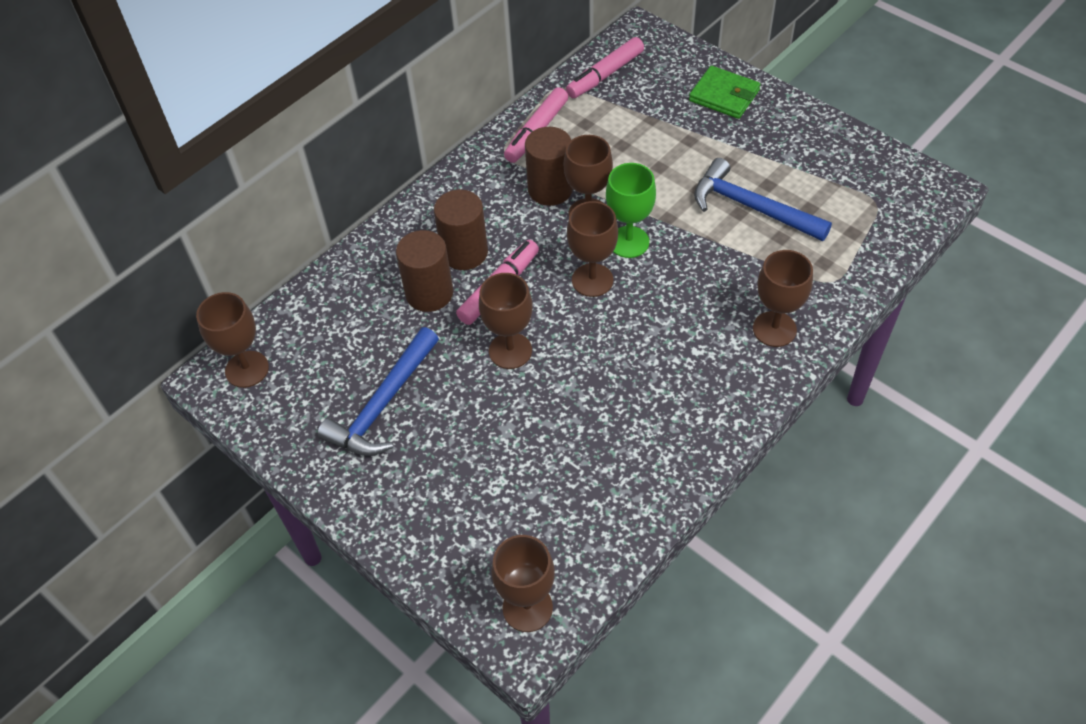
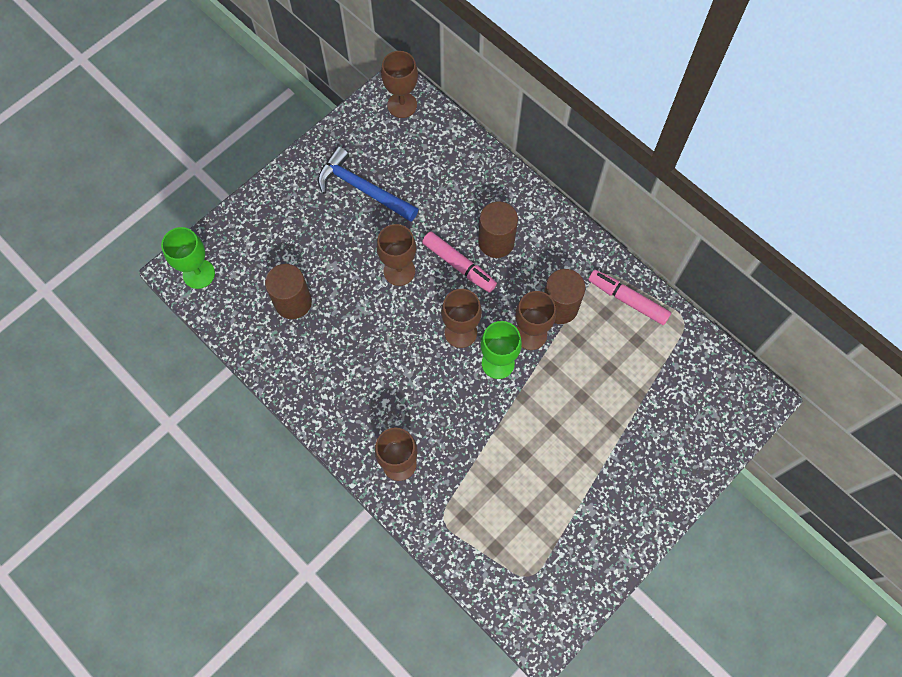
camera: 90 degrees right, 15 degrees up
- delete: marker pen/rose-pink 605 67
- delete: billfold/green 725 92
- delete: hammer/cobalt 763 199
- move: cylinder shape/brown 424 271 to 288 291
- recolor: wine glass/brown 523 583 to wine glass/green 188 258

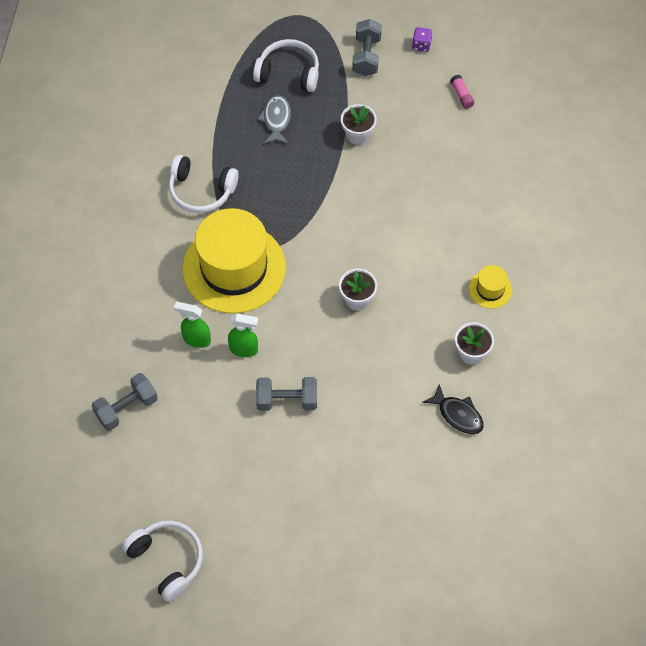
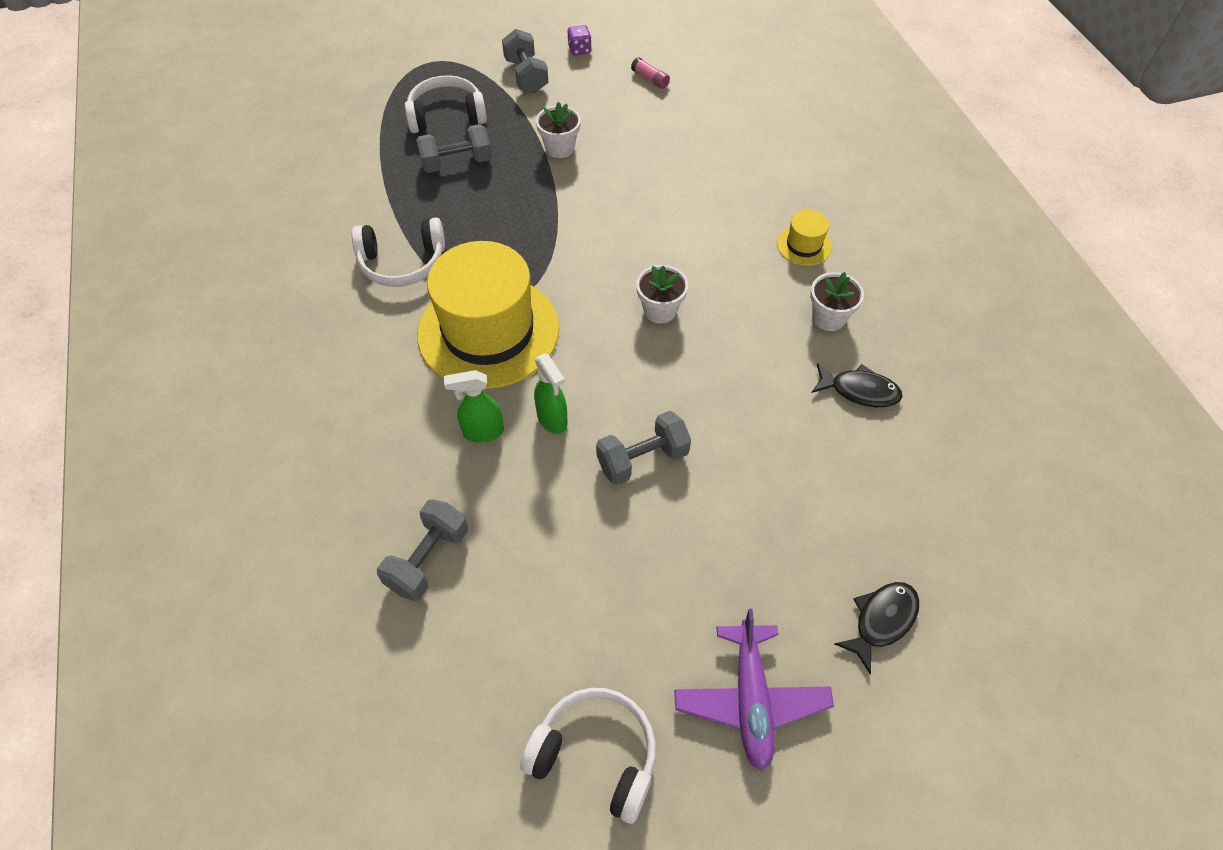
camera: 25 degrees left, 5 degrees down
- insert: plane/violet 754 690
- insert: fish/ebony 876 628
- replace: fish/gray 274 119 to hand weight/gray 454 148
- rotate: spray bottle/green 243 335 = 551 393 75 degrees clockwise

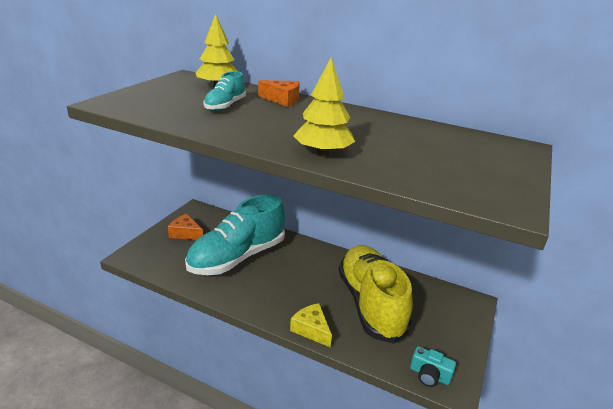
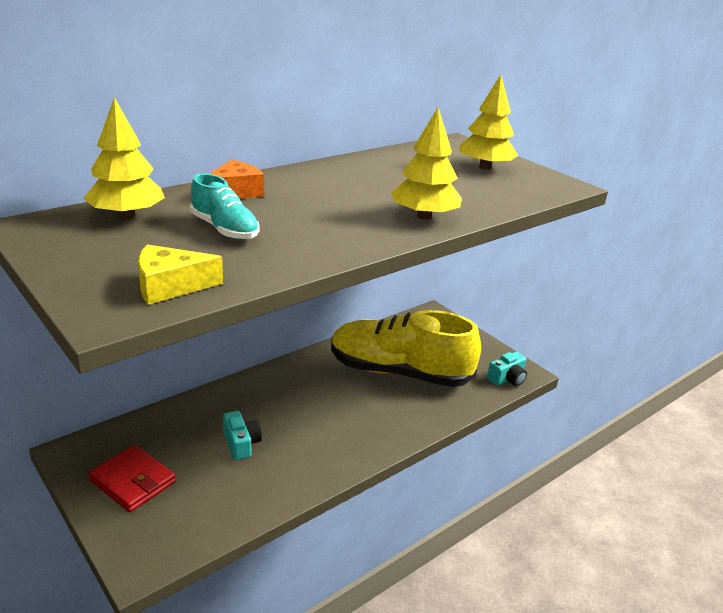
camera: 65 degrees left, 0 degrees up
- insert: toy tree/golden 489 122
- move: cheese/golden 311 325 to 180 274
- replace: cheese/bright orange 185 227 to billfold/scarlet 132 478
- replace: shoe/teal 235 234 to photo camera/teal 242 435

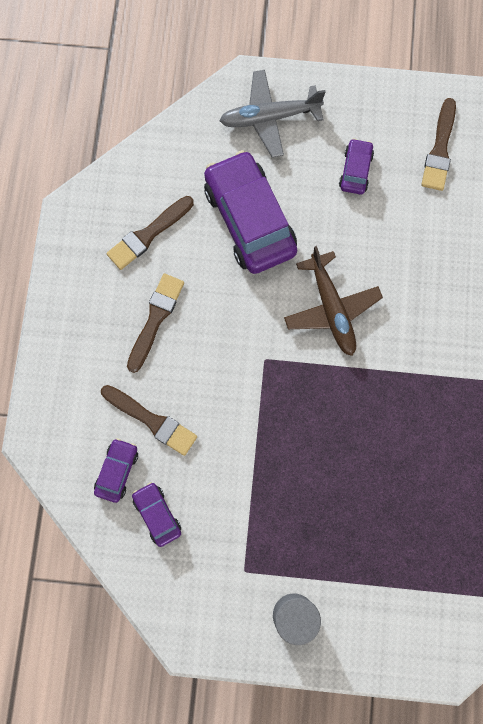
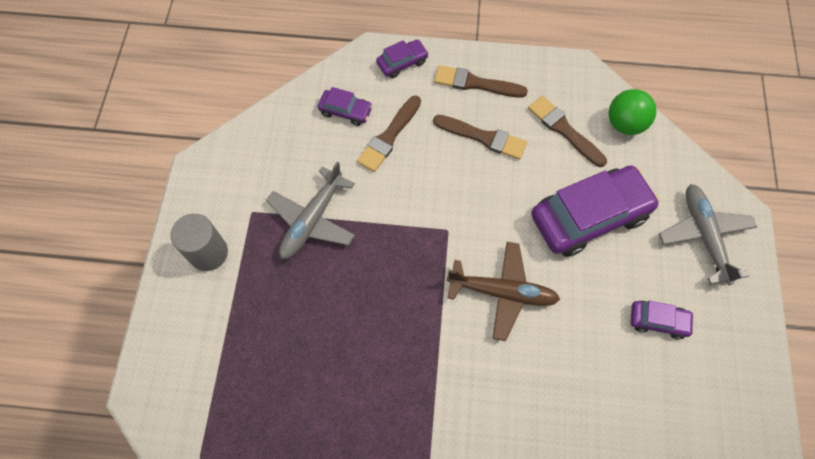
camera: 90 degrees right, 10 degrees down
- insert: plane/gray 310 210
- insert: ball/green 632 112
- move: car/violet 156 514 to 402 58
- move: paint brush/brown 438 144 to 481 81
- rotate: plane/brown 333 301 = 503 291 150 degrees counterclockwise

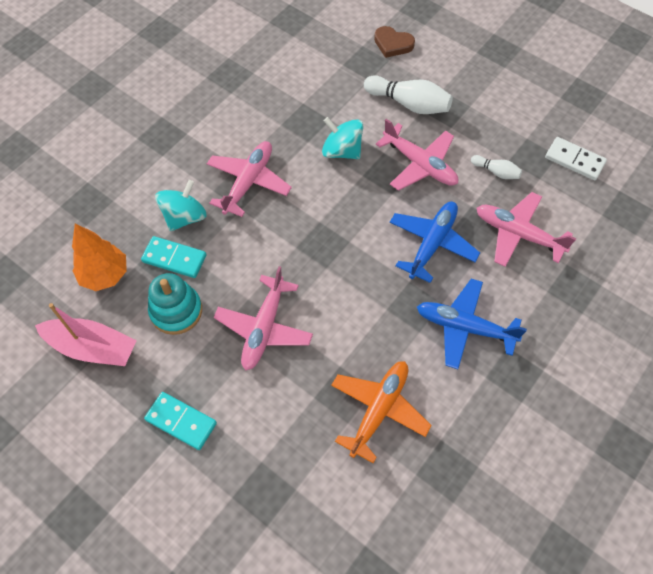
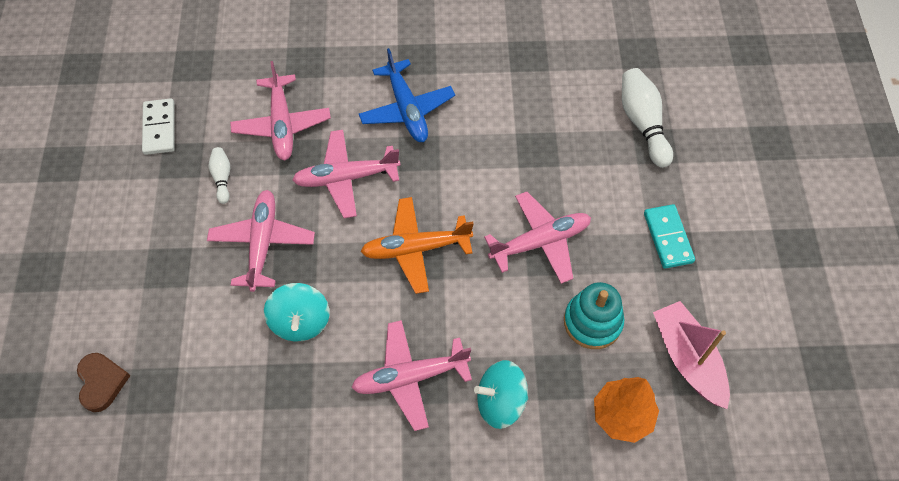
camera: 130 degrees left, 0 degrees up
- delete: domino/teal 174 257
- move: plane/bright orange 381 412 to 417 245
- move: skittle/white 408 94 to 647 118
- recolor: plane/cobalt 435 242 to plane/rose-pink 346 174

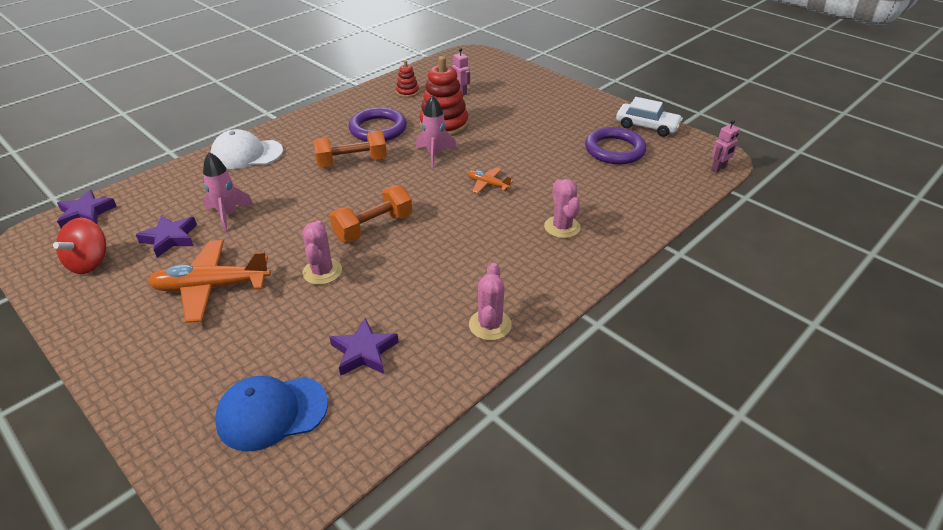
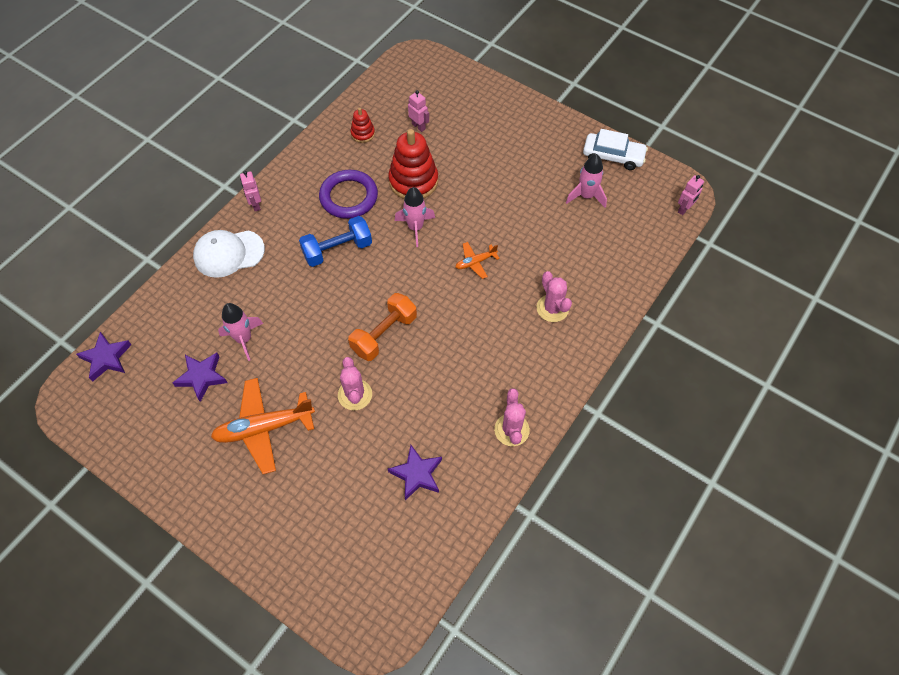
camera: 10 degrees left, 20 degrees up
- delete: whirligig/scarlet 79 246
- delete: baseball cap/cobalt 271 414
- insert: toy robot/rose-pink 250 191
- replace: torus/violet 616 146 to rocket/rose-pink 586 181
- recolor: hand weight/bright orange 350 148 to hand weight/cobalt 335 241
- rotate: plane/bright orange 490 180 = 477 260 45 degrees counterclockwise

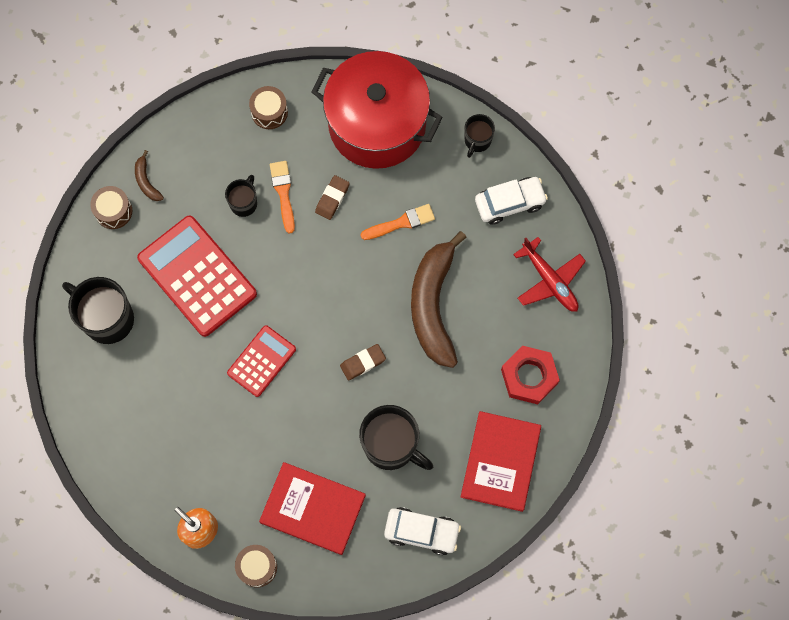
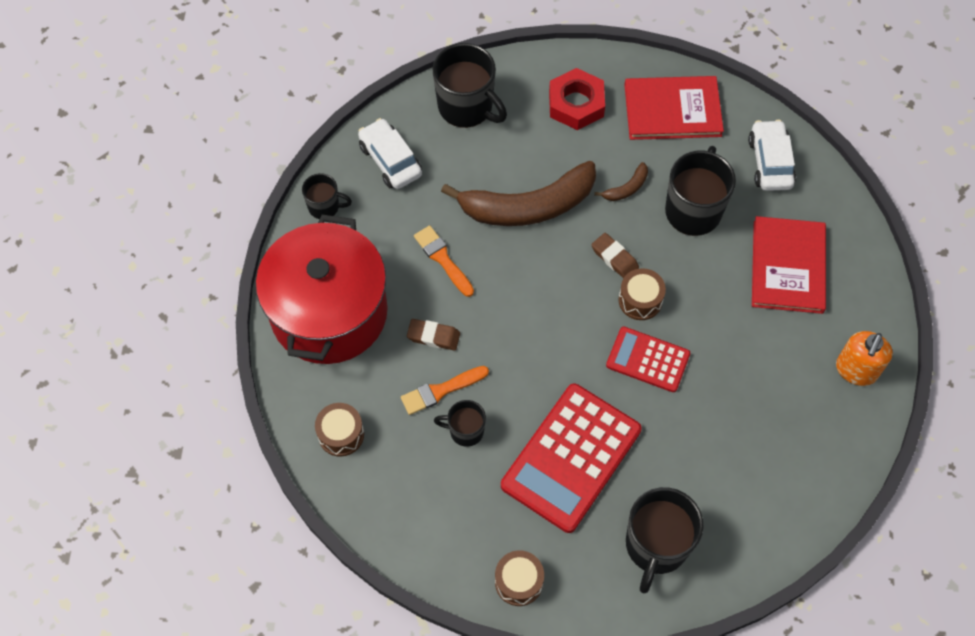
camera: 105 degrees left, 10 degrees down
- move: banana fruit/brown 149 175 to 621 181
- move: drum/brown 256 566 to 642 294
- replace: plane/scarlet 549 274 to mug/ebony 469 85

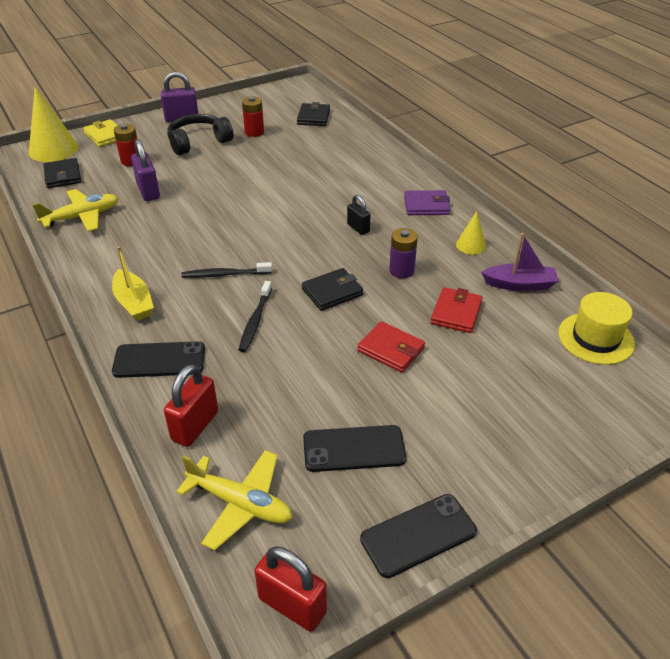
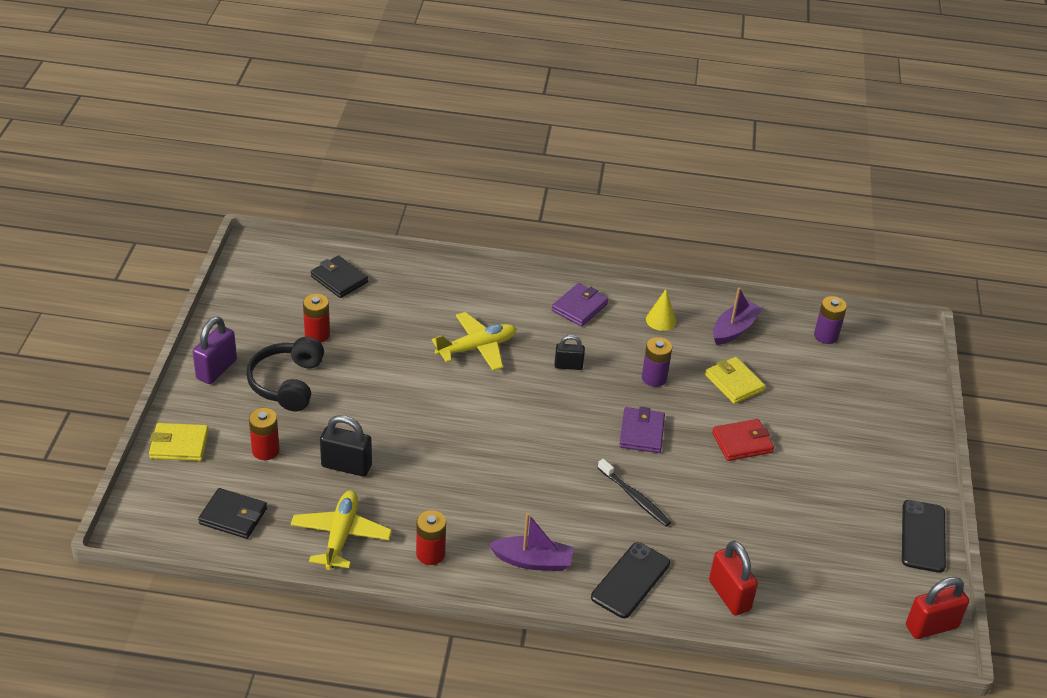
camera: 55 degrees left, 0 degrees up
- delete: cone shape/golden 54 124
- delete: tooth brush/ebony 226 270
- delete: phone/ebony 354 448
- insert: battery/scarlet 431 537
- move: plane/golden 234 500 to 474 341
- replace: tall hat/golden 596 328 to battery/violet 830 320
- recolor: sailboat/golden 133 283 to sailboat/violet 530 542
- recolor: padlock/violet 145 170 to padlock/ebony 346 446
- recolor: billfold/ebony 332 289 to billfold/violet 642 430
- recolor: billfold/scarlet 456 310 to billfold/golden 735 380

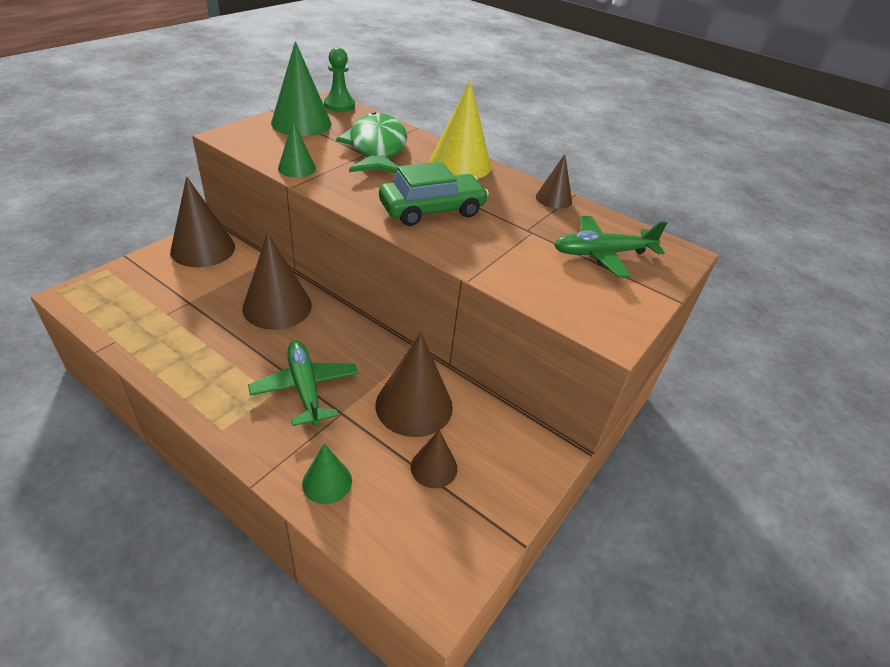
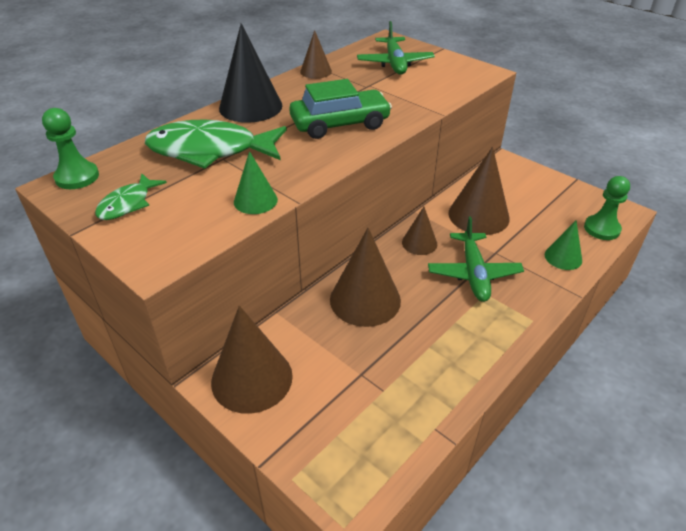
camera: 80 degrees left, 0 degrees up
- insert: pawn/green 607 208
- move: cone shape/brown 434 459 to 419 231
- replace: cone shape/green 301 88 to fish/green 131 196
- recolor: cone shape/golden 460 130 to cone shape/ebony 250 73
- rotate: plane/green 303 383 = 476 259 75 degrees counterclockwise
- rotate: car/green 434 194 = 340 109 90 degrees clockwise

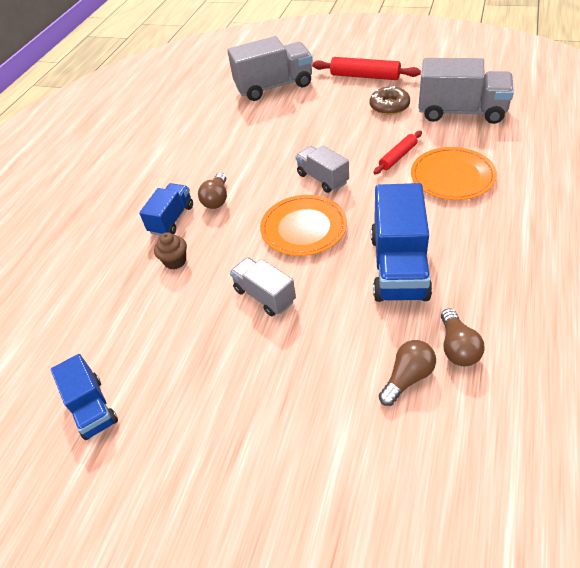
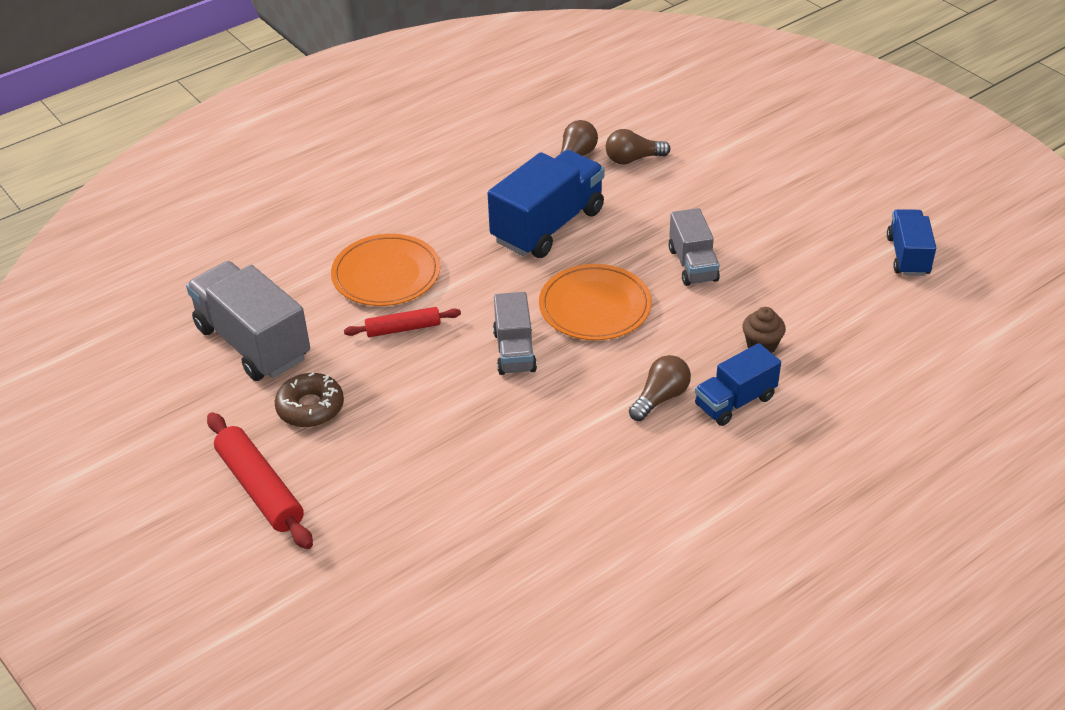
camera: 150 degrees left, 5 degrees down
- delete: toy truck/gray 270 68

